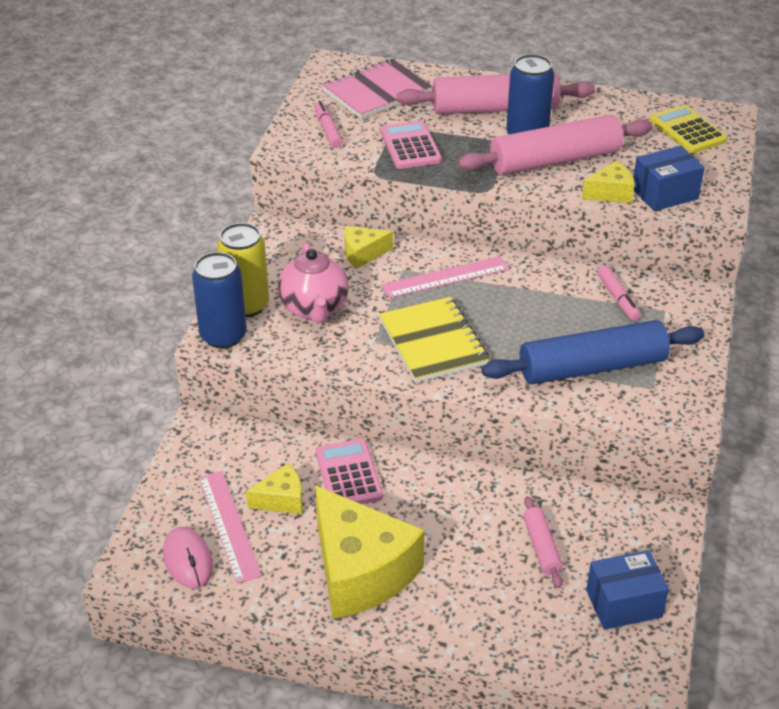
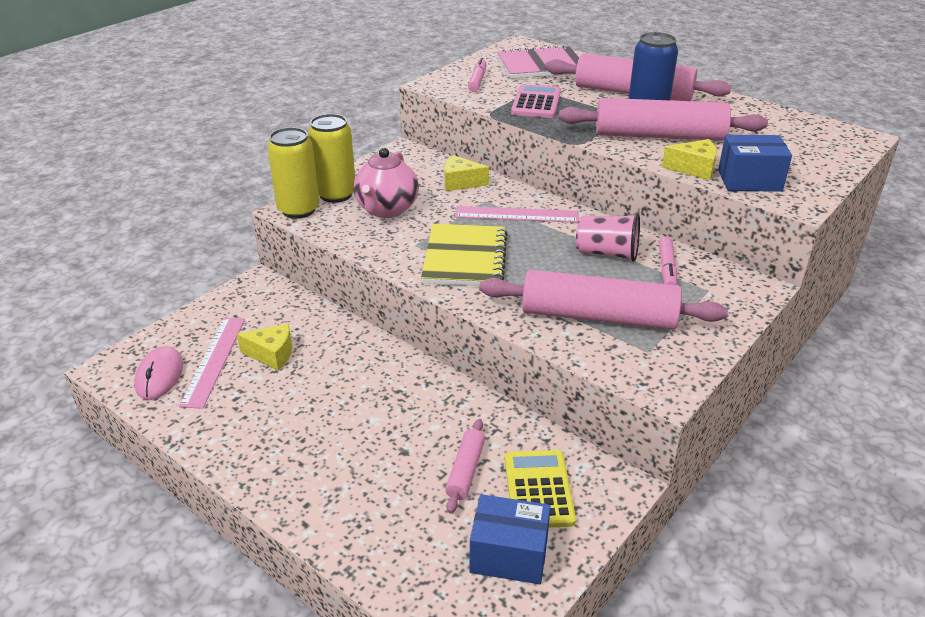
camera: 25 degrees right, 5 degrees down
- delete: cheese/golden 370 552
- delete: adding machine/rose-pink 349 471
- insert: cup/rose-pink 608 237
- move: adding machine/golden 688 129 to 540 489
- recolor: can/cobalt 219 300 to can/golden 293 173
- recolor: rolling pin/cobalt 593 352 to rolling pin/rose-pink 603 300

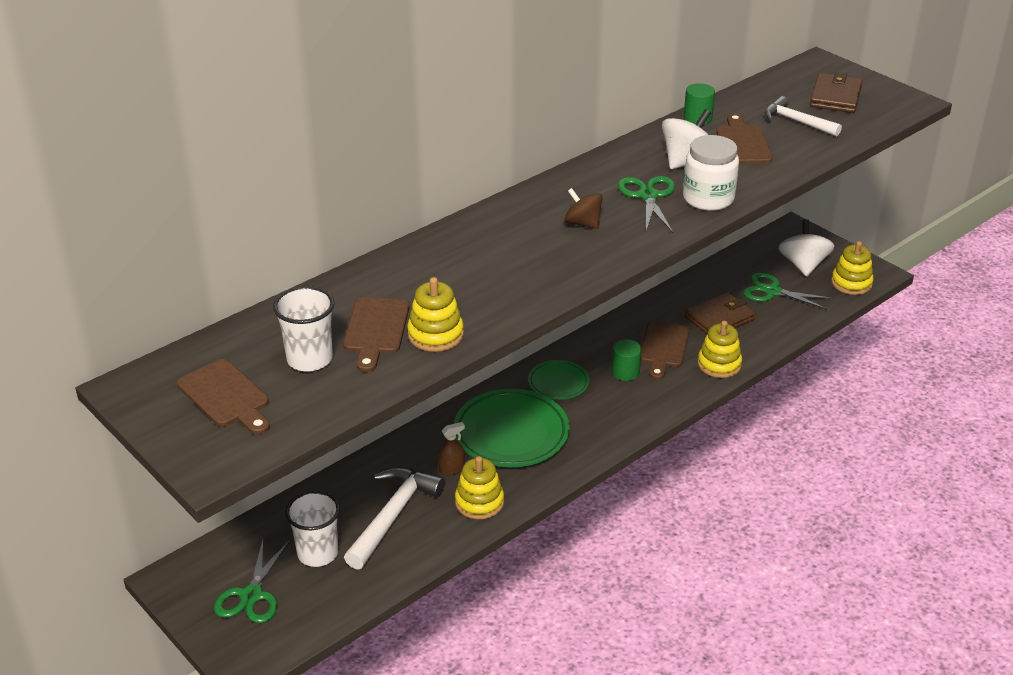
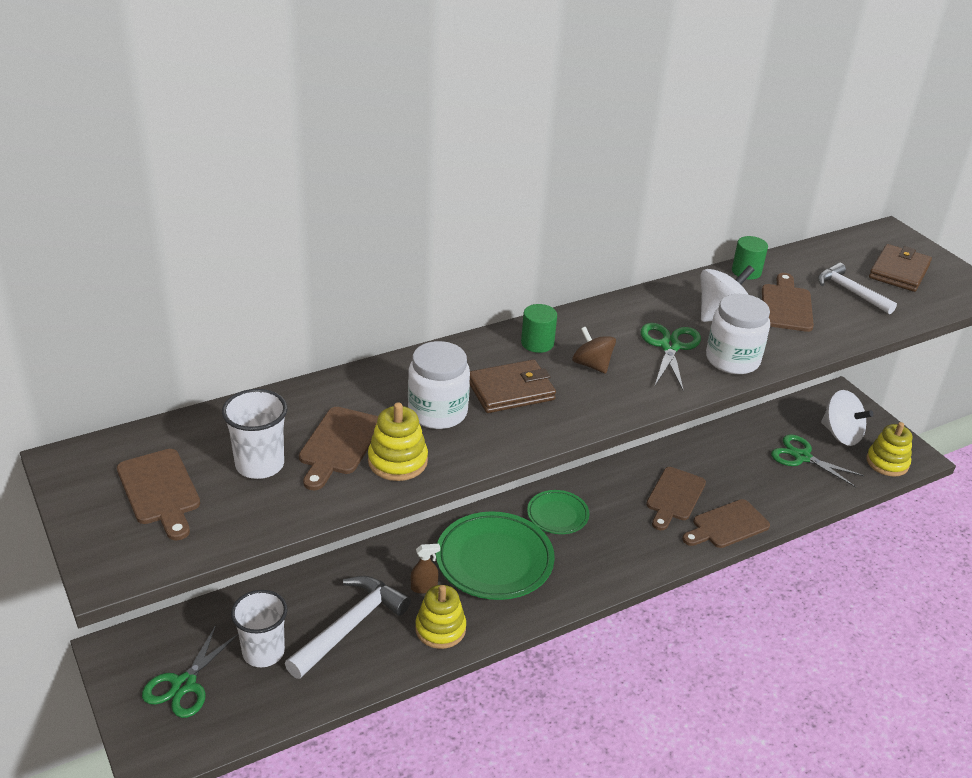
camera: 10 degrees right, 0 degrees up
- insert: jar/white 439 385
- move: cylinder shape/green 626 360 to 539 328
- move: billfold/brown 720 313 to 513 386
- replace: ring stacker/golden 720 349 to cutting board/brown 726 523
- rotate: whirligig/white 806 248 = 847 418 120 degrees clockwise

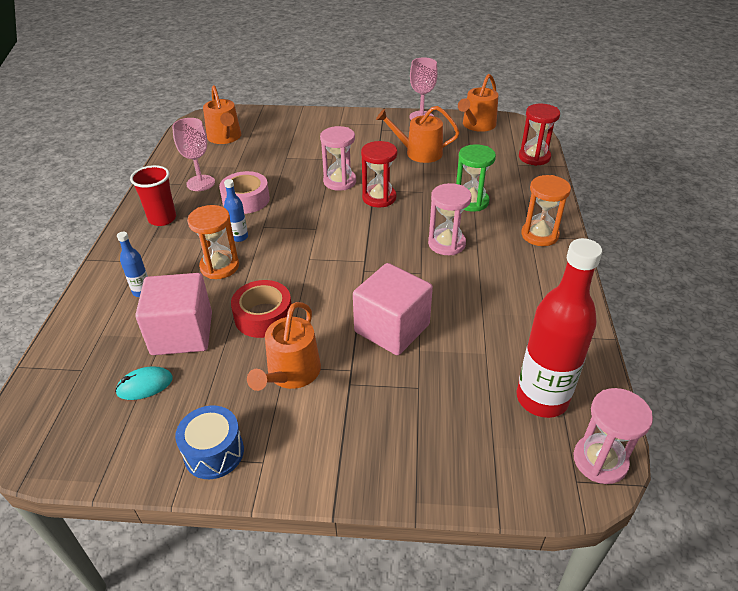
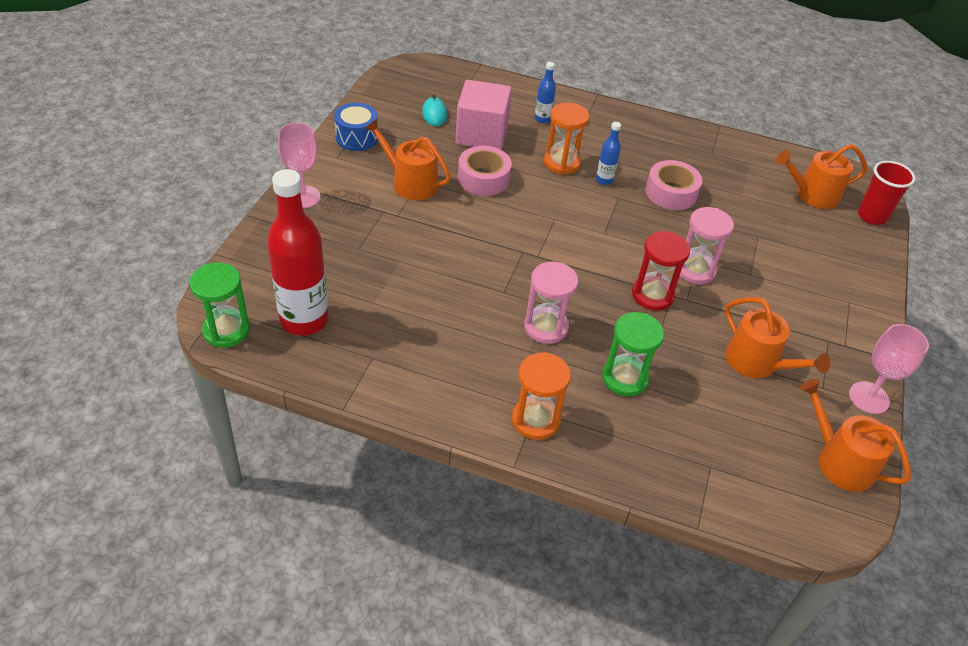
camera: 100 degrees right, 5 degrees up
- delete: block/rose-pink 393 309
- delete: sand timer/scarlet 539 135
- move: cup/scarlet 153 195 to 887 193
- move: wine glass/rose-pink 193 154 to 299 165
- recolor: tape/scarlet 262 309 to tape/rose-pink 485 171
- recolor: sand timer/rose-pink 613 436 to sand timer/green 220 305
- rotate: watering can/bright orange 418 134 = 777 337 120 degrees clockwise

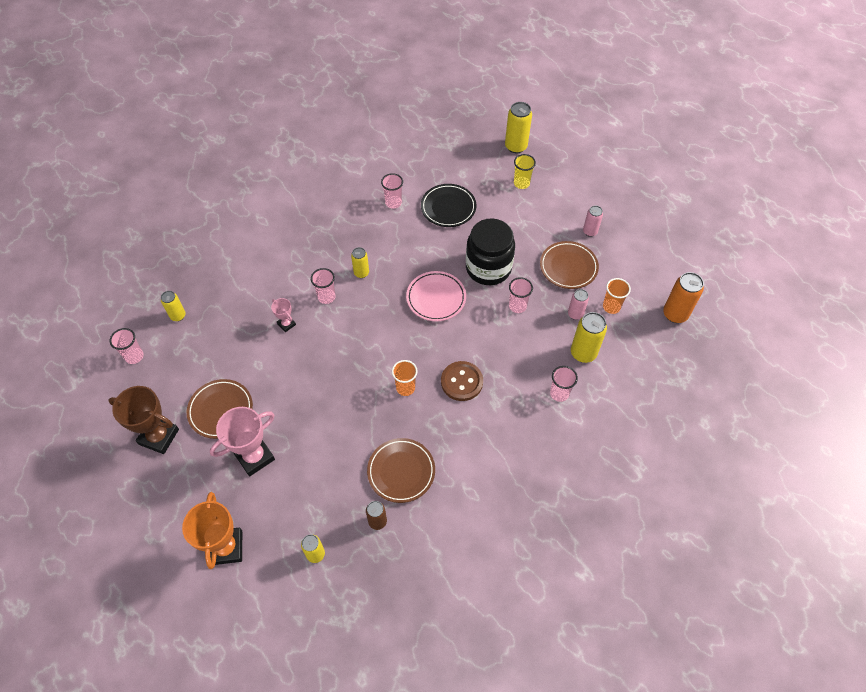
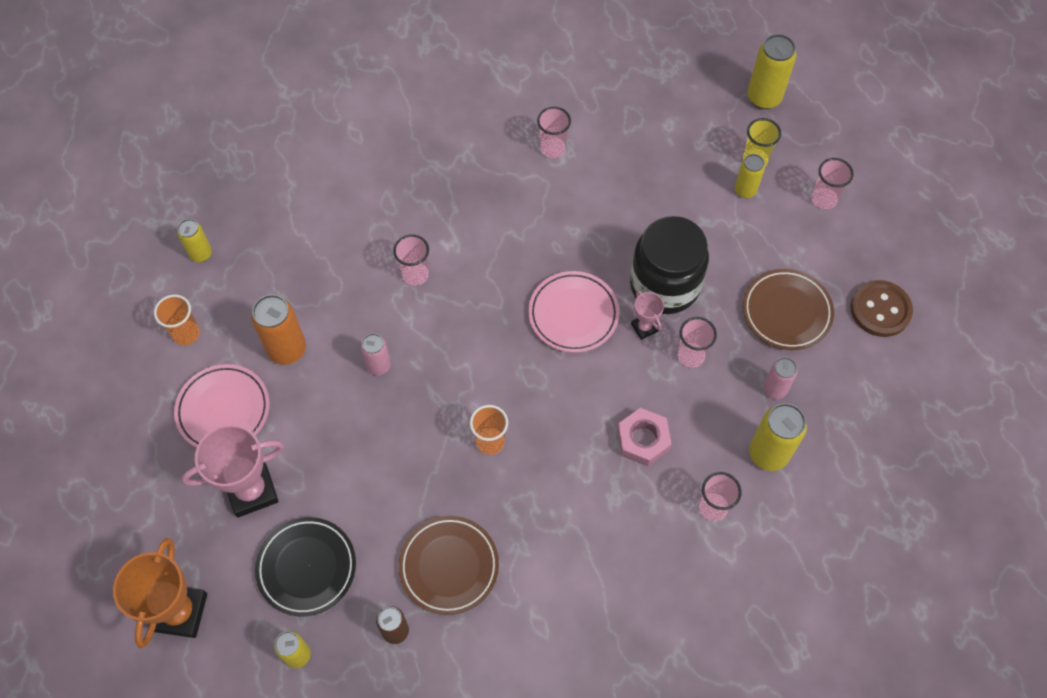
camera: 15 degrees right, 5 degrees up
- delete: prize cup/brown 143 420
- insert: hexagon nut/rose-pink 644 437
- move: cup/rose-pink 127 346 to 833 183
- move: prize cup/rose-pink 283 315 to 647 315
- move: can/golden 360 262 to 750 176
- move: dinner plate/ebony 448 205 to 305 566
- move: sewing button/brown 462 381 to 881 308
- move: can/rose-pink 593 221 to 376 354
- move: cup/bright orange 617 296 to 177 320
- move: can/bright orange 683 297 to 278 330
- recolor: dinner plate/brown 220 409 to dinner plate/rose-pink 221 406

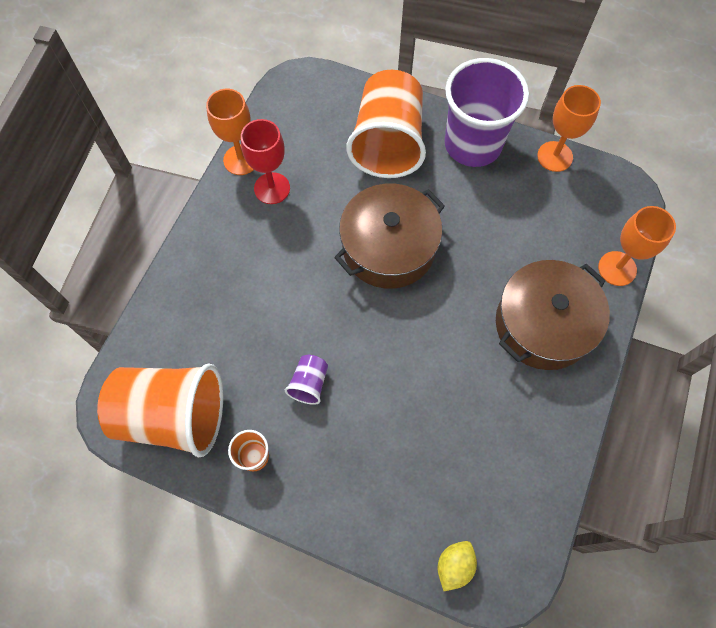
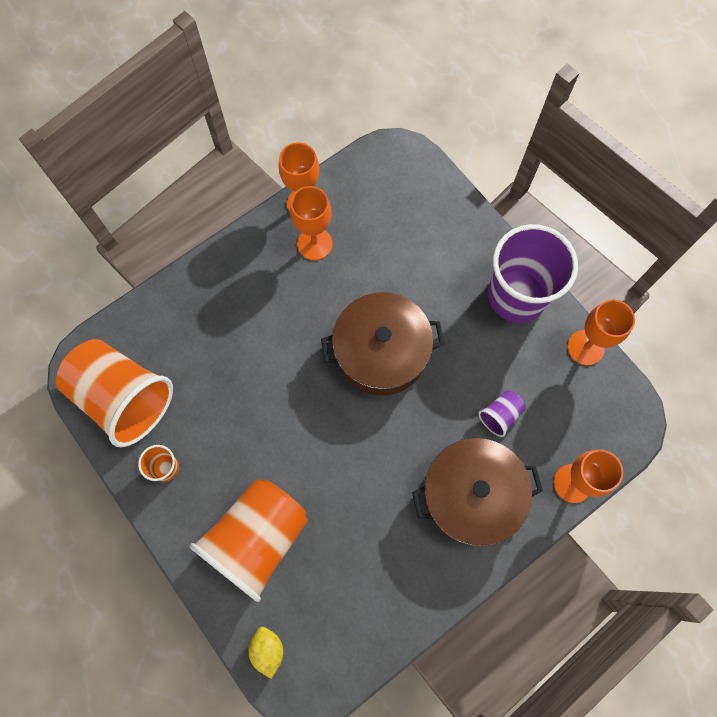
camera: 30 degrees right, 5 degrees up
- move: cup/violet 306 380 to 502 413
- move: cup/bright orange 386 124 to 249 540
- recolor: wine glass/scarlet 265 161 to wine glass/bright orange 311 223
- rotate: toy lemon/golden 457 566 = 265 653 75 degrees counterclockwise

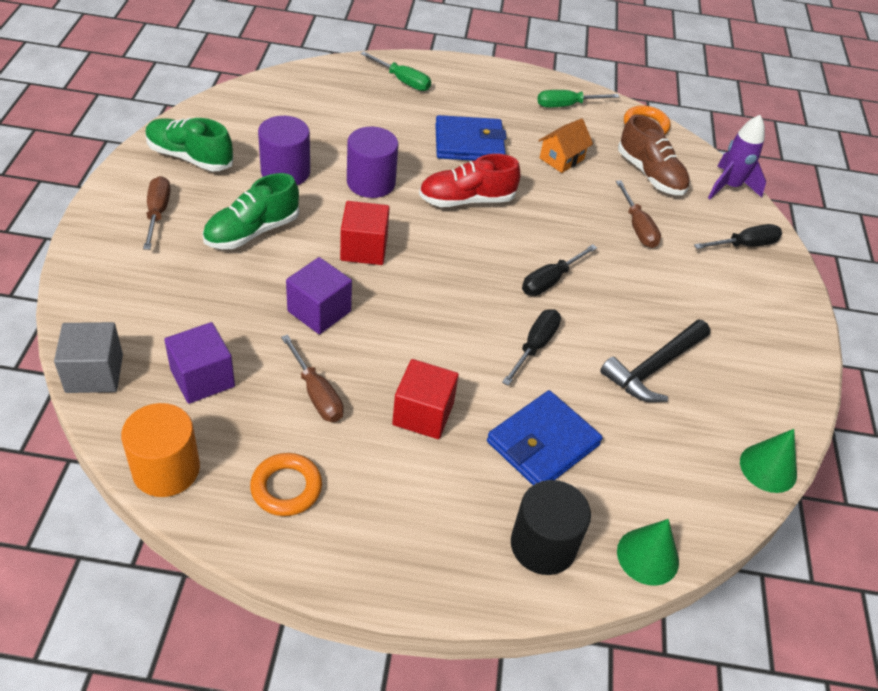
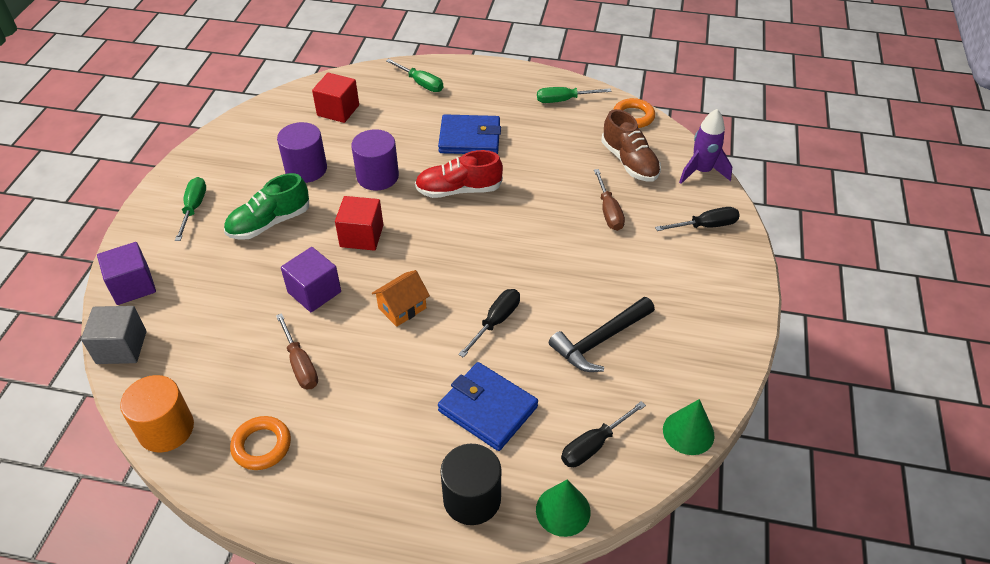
camera: 10 degrees right, 0 degrees up
- delete: shoe/green 189 144
- move: block/violet 199 363 to 126 273
- move: block/scarlet 425 399 to 335 98
- move: hand screwdriver/ebony 559 270 to 603 434
- move: toy house/bright orange 565 145 to 400 298
- recolor: hand screwdriver/brown 157 213 to hand screwdriver/green 190 209
- rotate: billfold/cobalt 545 437 = 488 406 75 degrees clockwise

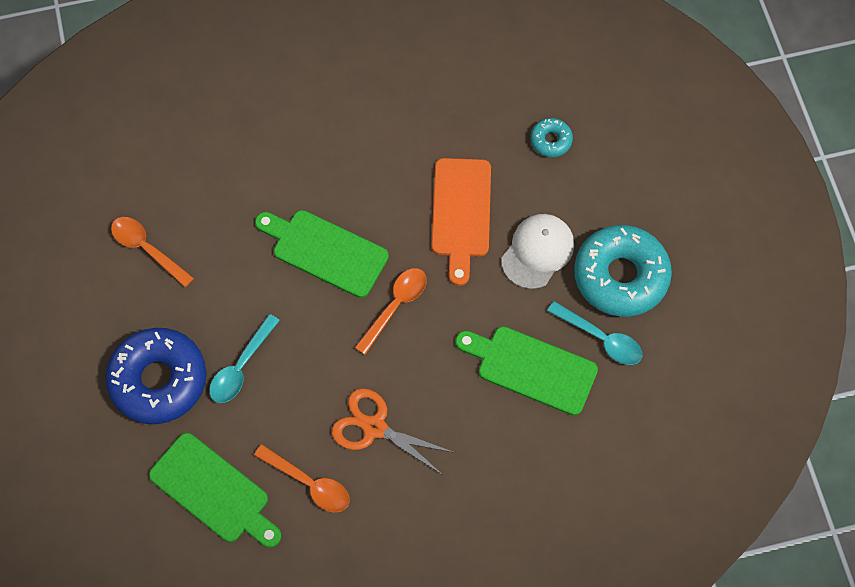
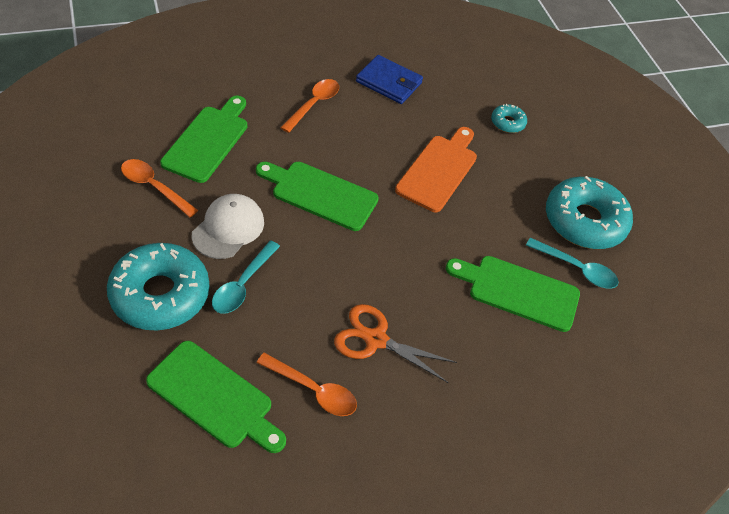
camera: 10 degrees left, 15 degrees down
- insert: cutting board/green 203 139
- insert: billfold/cobalt 389 79
- move: teaspoon/bright orange 391 311 to 309 106
- move: baseball cap/white 537 251 to 227 226
- recolor: doughnut/cobalt 155 376 to doughnut/teal 158 286
- rotate: cutting board/bright orange 461 222 = 436 169 150 degrees counterclockwise

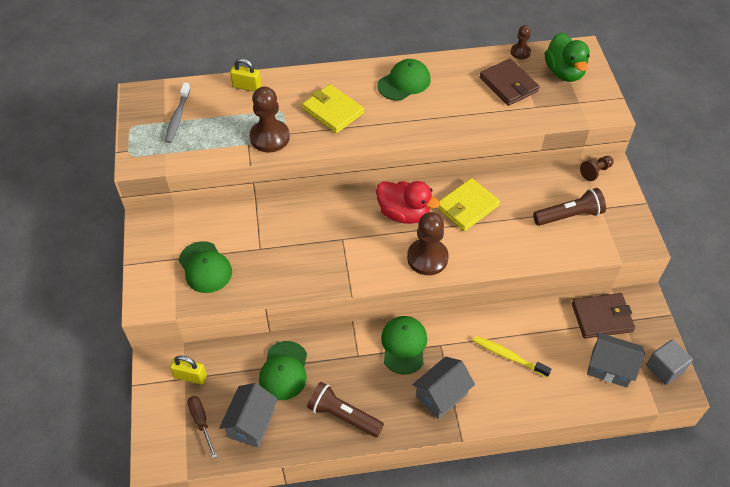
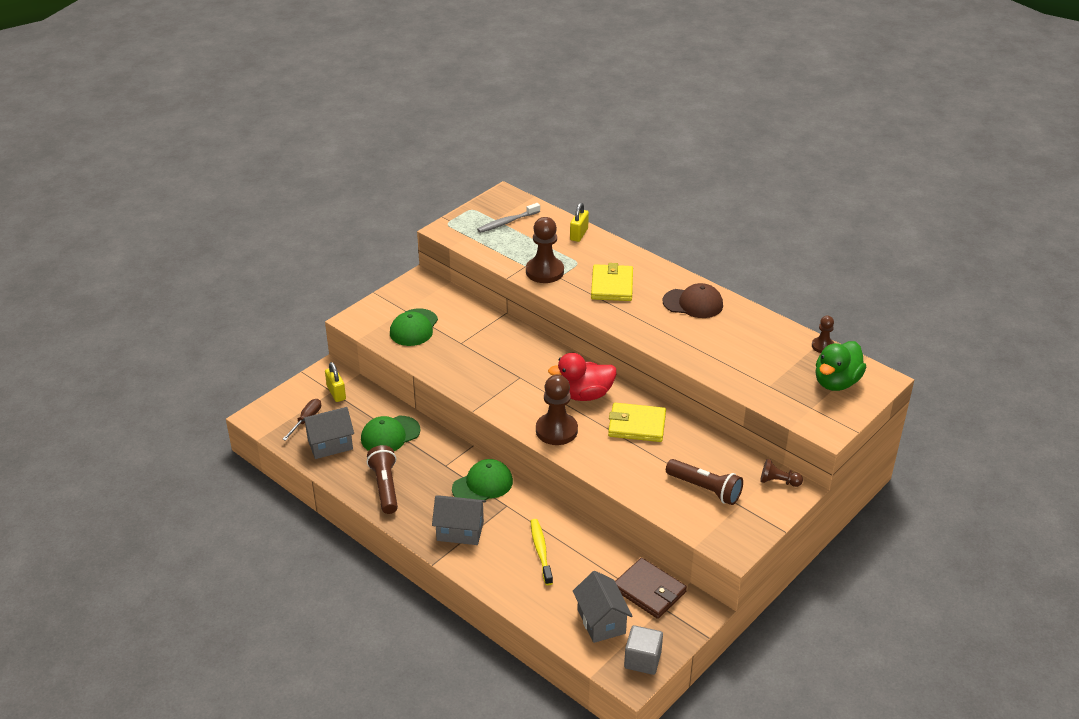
camera: 50 degrees right, 15 degrees down
- delete: billfold/brown 509 82
- recolor: baseball cap/green 404 80 to baseball cap/brown 693 300
- rotate: padlock/golden 246 75 = 579 222 45 degrees clockwise
- rotate: toy duck/scarlet 408 202 = 582 377 90 degrees clockwise

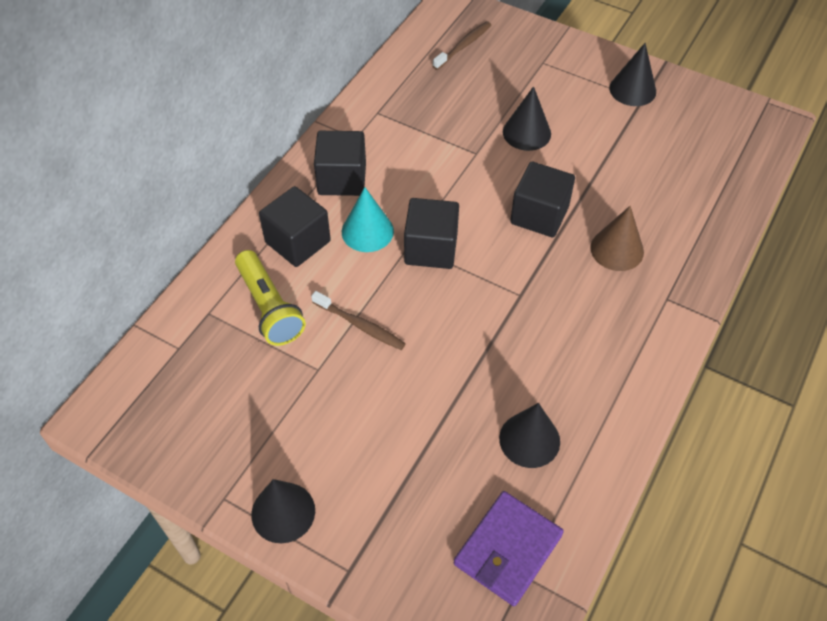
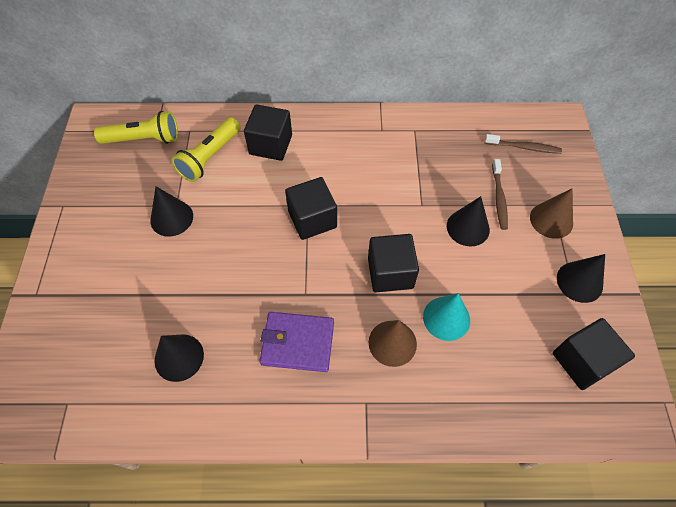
camera: 60 degrees right, 5 degrees up
- insert: torch/golden 136 127
- insert: cone shape/brown 551 213
- move: cone shape/ebony 283 511 to 171 211
- move: tooth brush/brown 358 320 to 500 194
- move: block/ebony 340 163 to 594 354
- move: cone shape/teal 368 219 to 446 317
- move: billfold/violet 509 548 to 296 342

